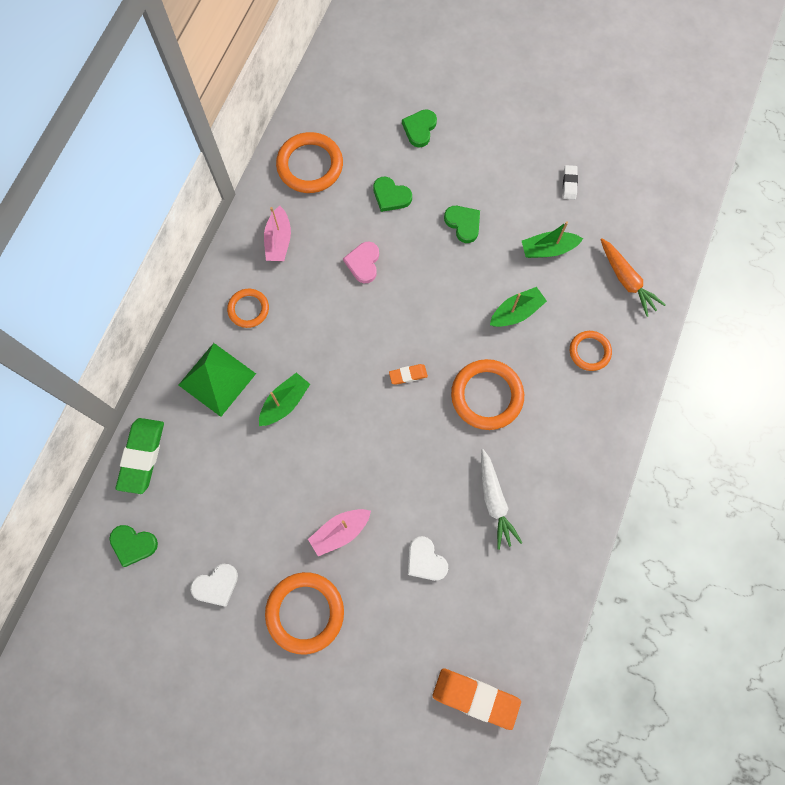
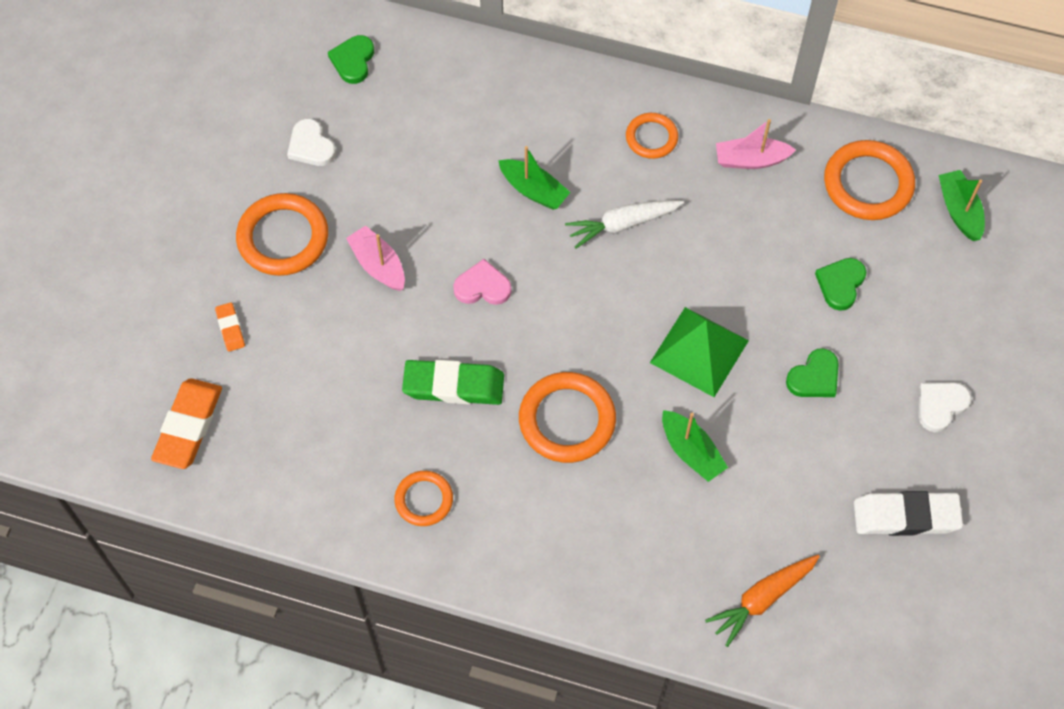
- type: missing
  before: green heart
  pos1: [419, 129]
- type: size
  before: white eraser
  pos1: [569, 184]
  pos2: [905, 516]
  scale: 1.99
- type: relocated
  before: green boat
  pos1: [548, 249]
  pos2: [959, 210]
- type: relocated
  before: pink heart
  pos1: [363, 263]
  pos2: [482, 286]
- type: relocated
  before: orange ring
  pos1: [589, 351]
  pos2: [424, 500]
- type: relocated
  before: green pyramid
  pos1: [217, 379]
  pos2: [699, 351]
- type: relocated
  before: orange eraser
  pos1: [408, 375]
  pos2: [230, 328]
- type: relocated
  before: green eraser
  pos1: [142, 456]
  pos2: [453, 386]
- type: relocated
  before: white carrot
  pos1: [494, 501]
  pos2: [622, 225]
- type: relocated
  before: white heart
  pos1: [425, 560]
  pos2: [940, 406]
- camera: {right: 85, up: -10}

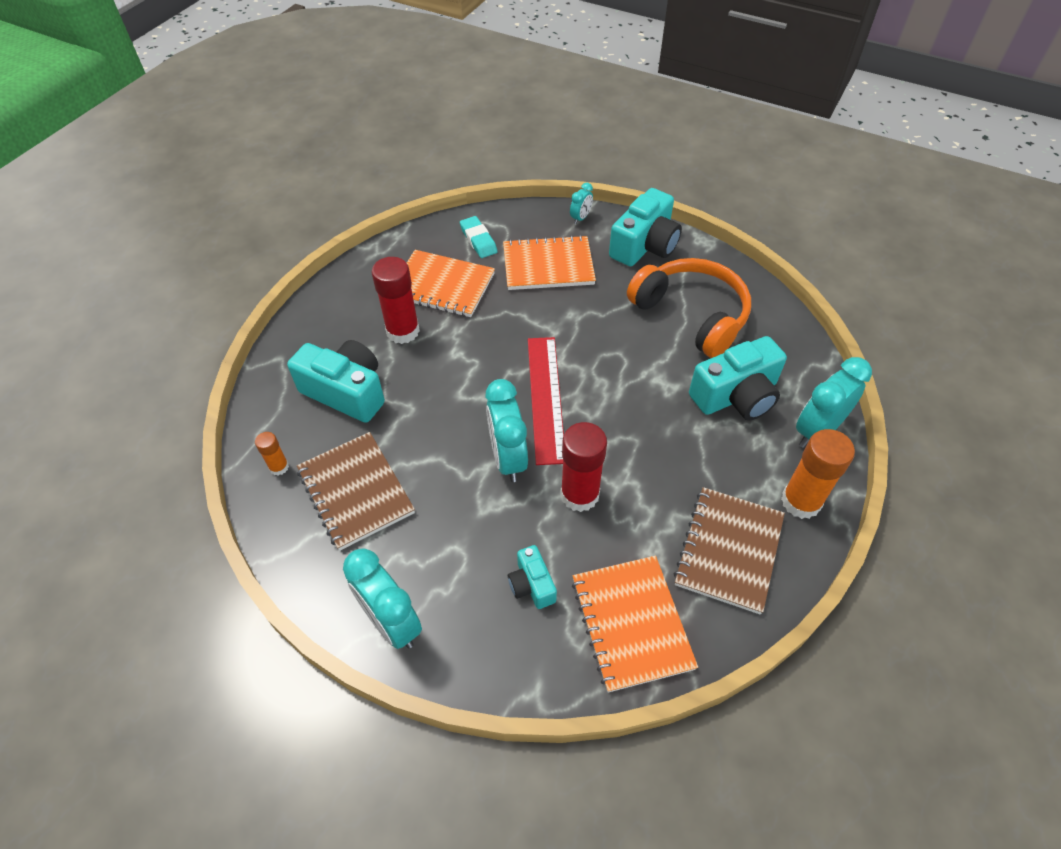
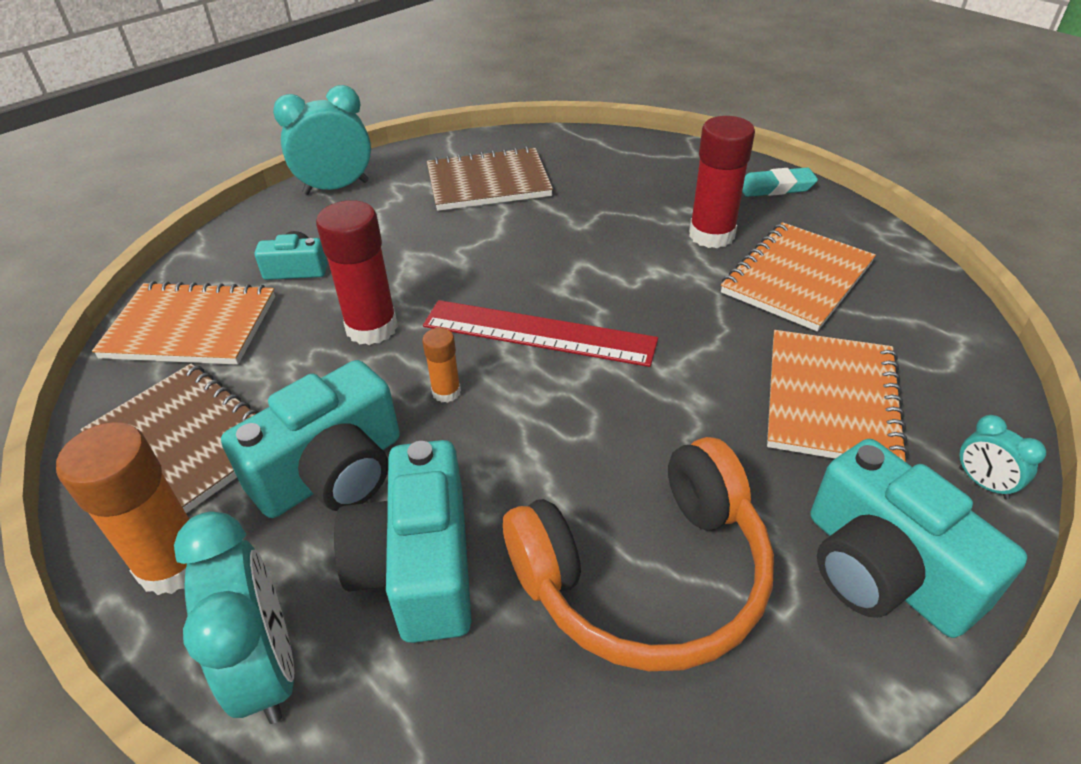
- type: relocated
  before: turquoise eraser
  pos1: [478, 240]
  pos2: [776, 187]
- type: relocated
  before: turquoise camera
  pos1: [346, 392]
  pos2: [332, 472]
- type: missing
  before: turquoise clock
  pos1: [508, 458]
- type: relocated
  before: orange glue stick
  pos1: [279, 467]
  pos2: [446, 392]
- camera: {right: 110, up: -10}

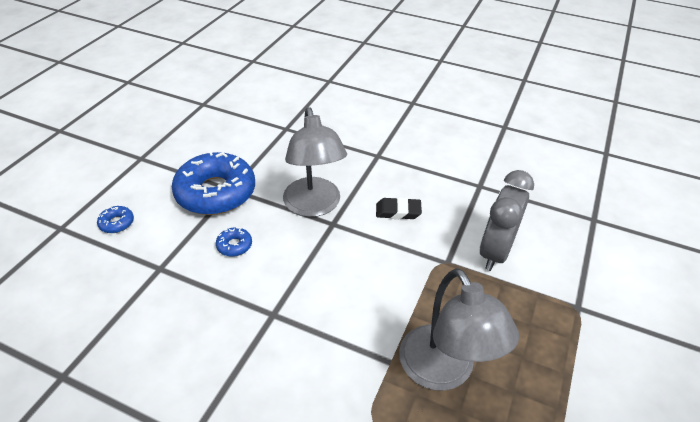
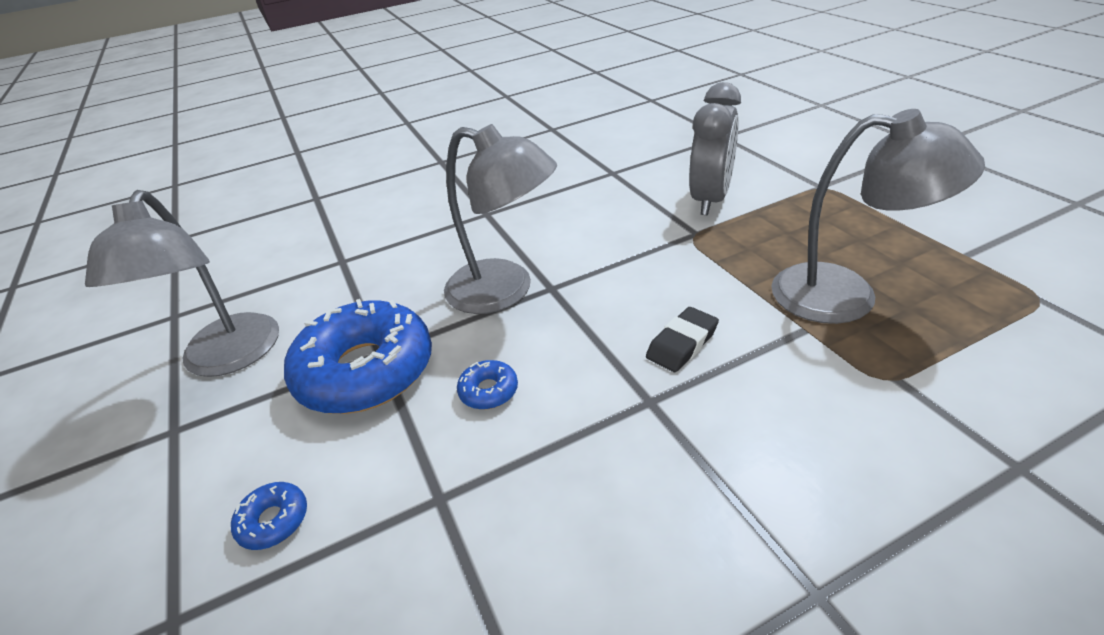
- type: spun
  before: grey clock
  pos1: [495, 252]
  pos2: [710, 200]
  turn: -135
- type: relocated
  before: black eraser
  pos1: [398, 211]
  pos2: [682, 344]
- type: appeared
  after: grey lamp
  pos2: [227, 359]
- camera: {right: -45, up: -5}

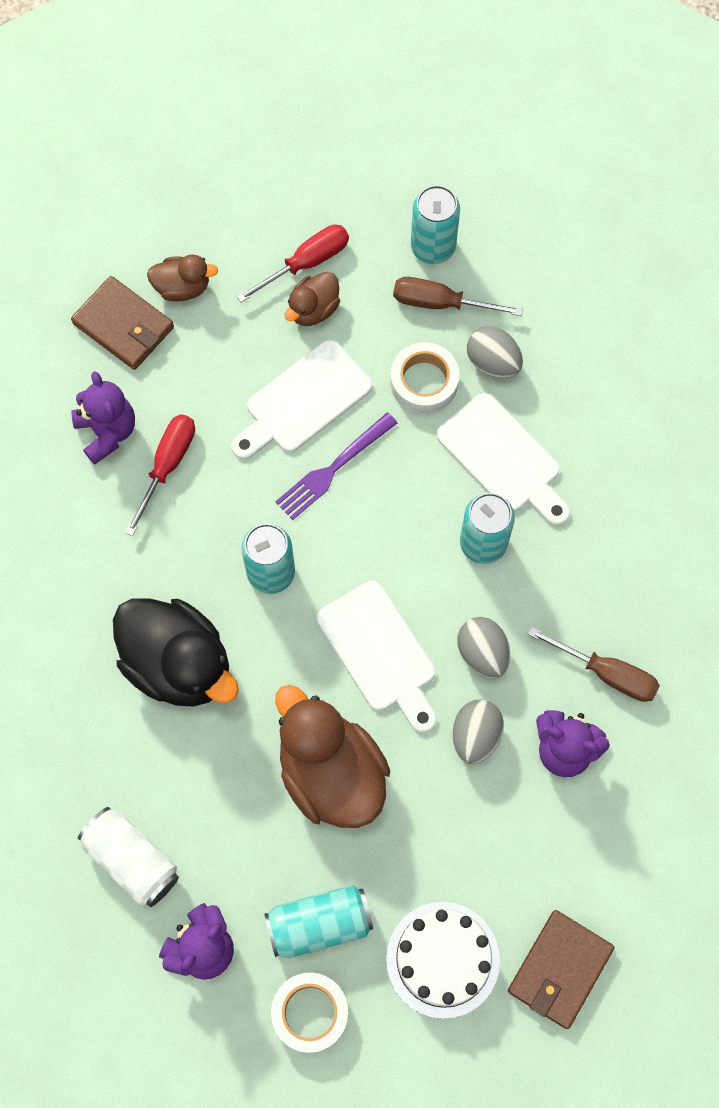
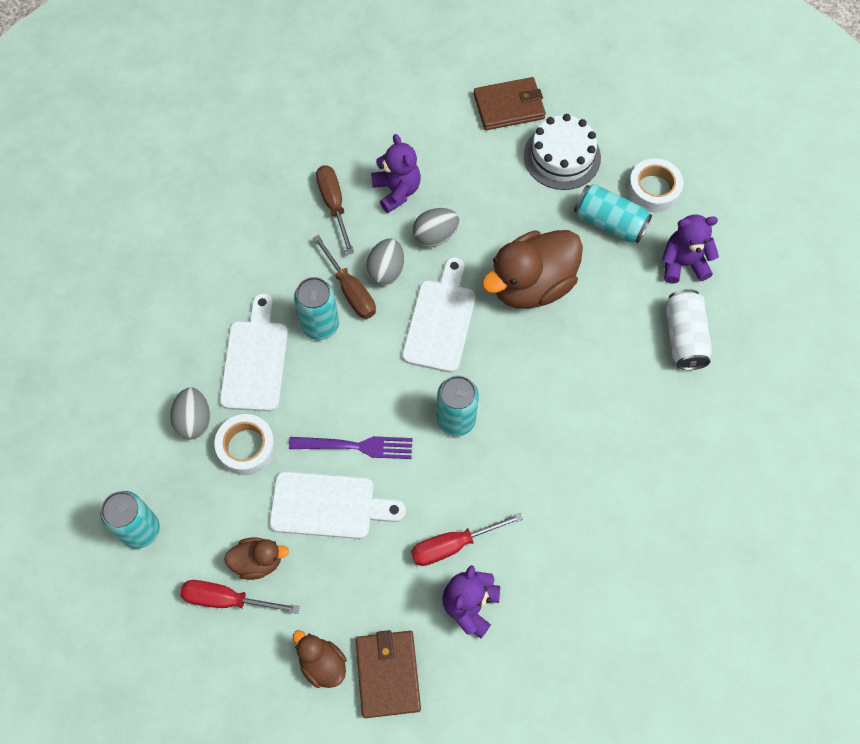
- type: relocated
  before: brown screwdriver
  pos1: [440, 303]
  pos2: [350, 290]
- type: missing
  before: black duck
  pos1: [178, 664]
- type: spun
  before: brown duck
  pos1: [331, 773]
  pos2: [531, 285]
  turn: 45
- camera: {right: -135, up: -5}

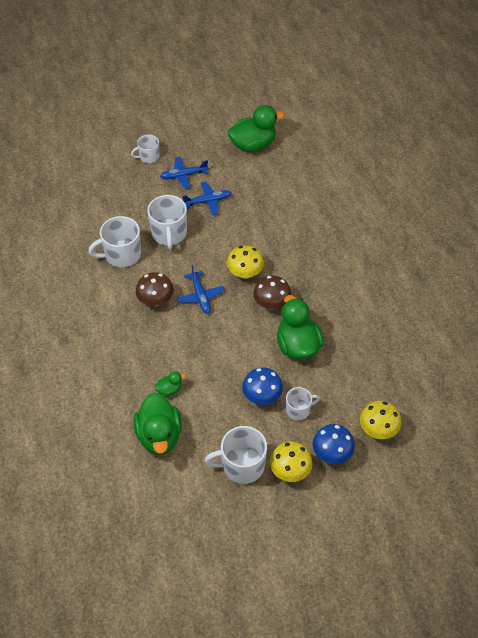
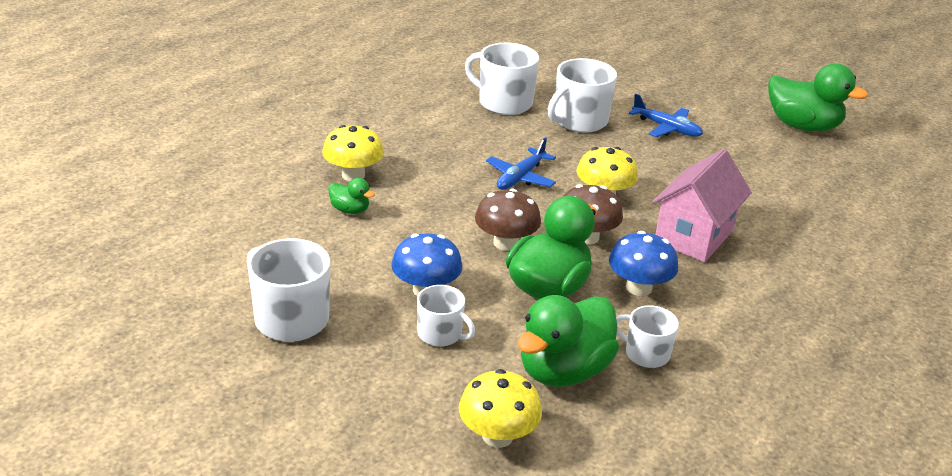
- type: relocated
  before: white mug
  pos1: [148, 156]
  pos2: [646, 353]
- type: missing
  before: blue plane
  pos1: [184, 175]
- type: relocated
  before: brown mushroom
  pos1: [155, 300]
  pos2: [505, 243]
- type: relocated
  before: green duck
  pos1: [159, 436]
  pos2: [563, 371]
- type: relocated
  before: blue mushroom
  pos1: [332, 453]
  pos2: [639, 288]
- type: relocated
  before: yellow mushroom
  pos1: [290, 471]
  pos2: [353, 175]
- type: appeared
  after: pink house
  pos2: [694, 236]
- camera: {right: 50, up: -20}

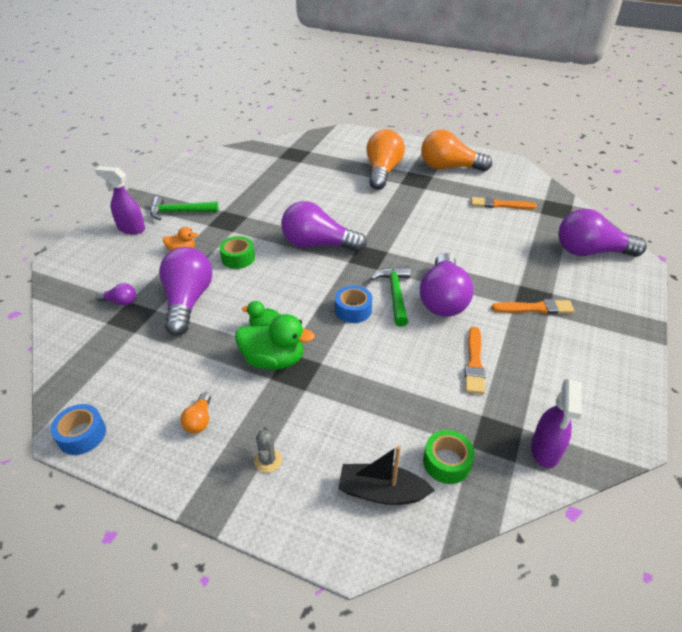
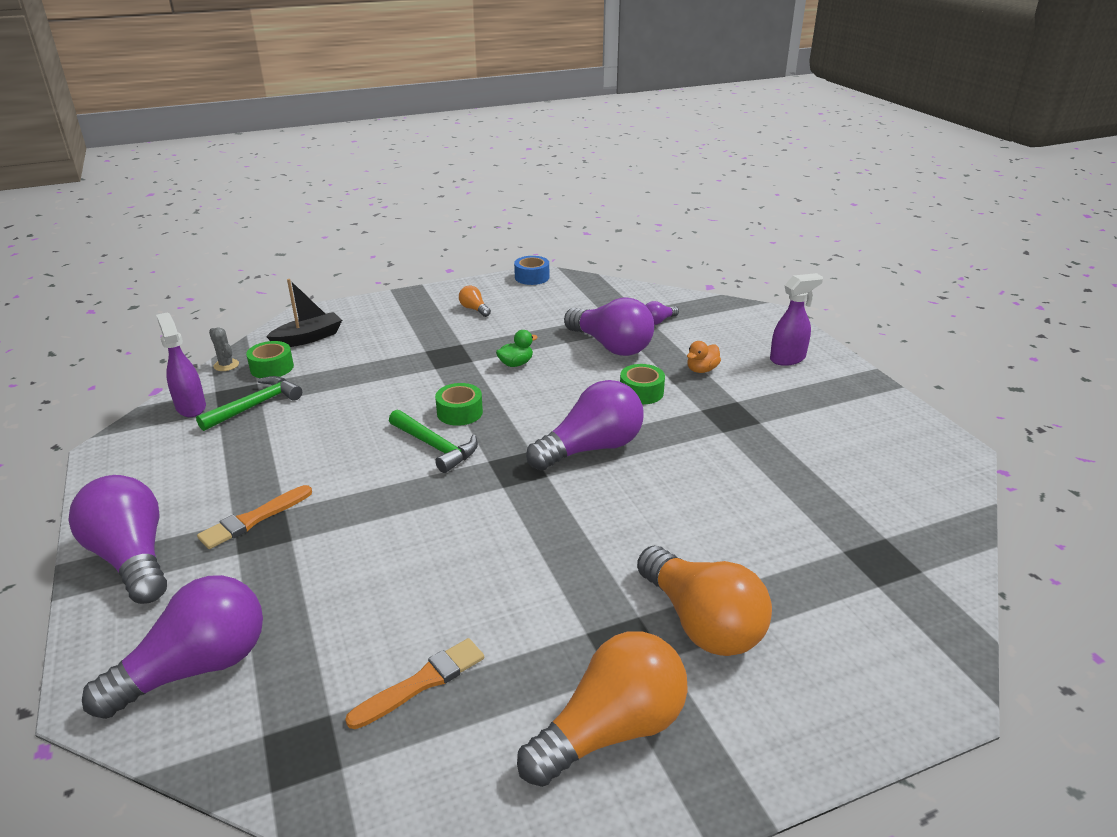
- type: relocated
  before: green hammer
  pos1: [179, 212]
  pos2: [255, 405]
- type: relocated
  before: purple light bulb
  pos1: [443, 299]
  pos2: [132, 558]
- type: colour
  before: blue tape
  after: green tape
  pos1: [353, 310]
  pos2: [459, 412]
- type: missing
  before: green duck
  pos1: [274, 360]
- type: missing
  before: orange brush
  pos1: [474, 363]
- type: relocated
  before: grey cactus
  pos1: [268, 460]
  pos2: [226, 365]
- camera: {right: 135, up: -10}

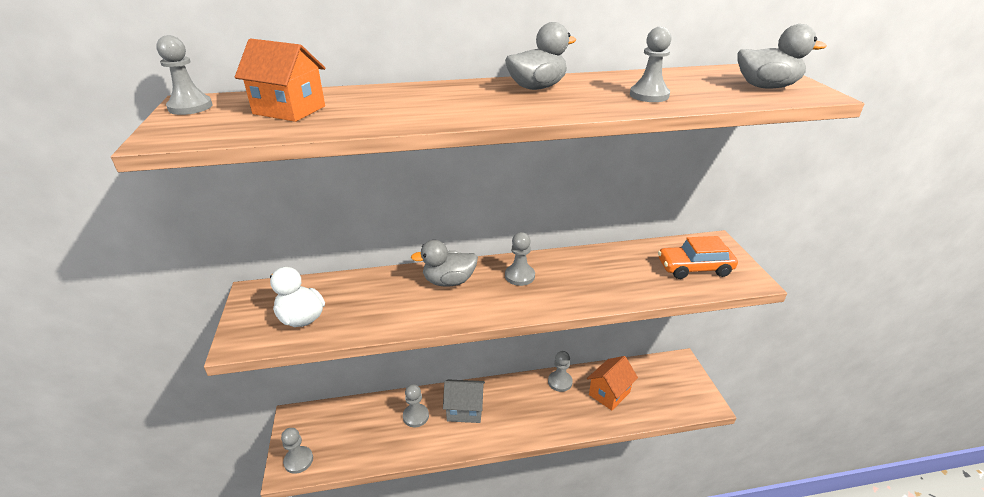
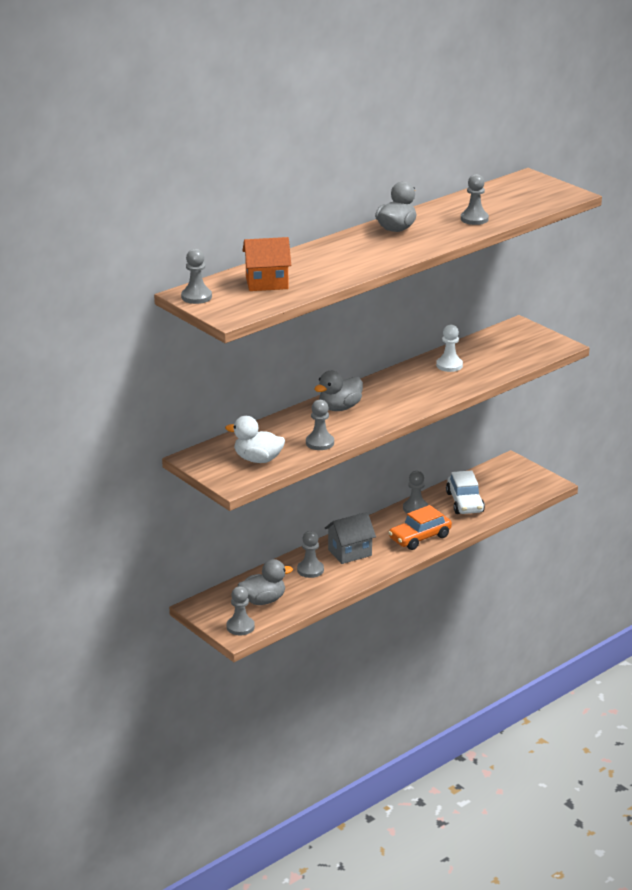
- type: relocated
  before: grey duck
  pos1: [766, 87]
  pos2: [263, 600]
- type: relocated
  before: grey pawn
  pos1: [519, 276]
  pos2: [320, 443]
- type: relocated
  before: orange car
  pos1: [694, 268]
  pos2: [420, 537]
- type: exchanged
  before: orange house
  after: white car
  pos1: [609, 393]
  pos2: [464, 502]
- type: appeared
  after: white pawn
  pos2: [449, 365]
- camera: {right: -30, up: -5}

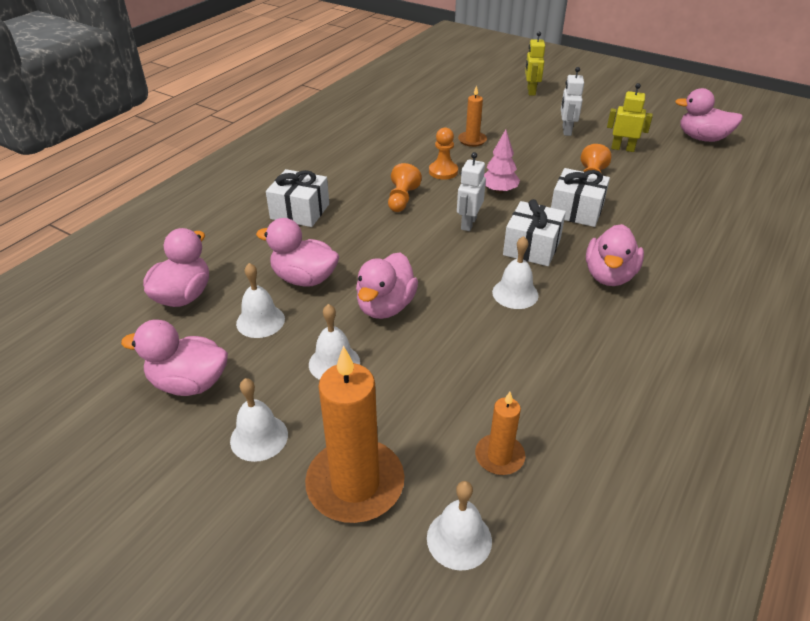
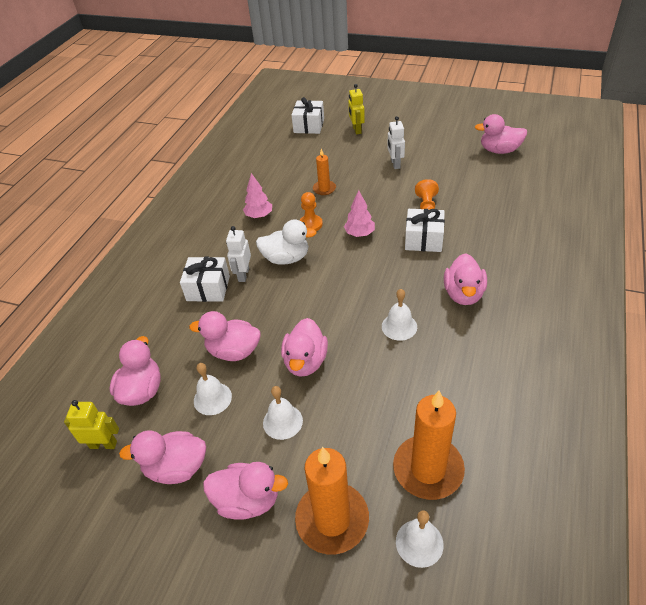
- type: relocated
  before: yellow robot
  pos1: [622, 148]
  pos2: [103, 444]
- type: relocated
  before: white robot
  pos1: [468, 223]
  pos2: [243, 274]
- type: exchanged
  before: orange pawn
  after: white duck
  pos1: [402, 199]
  pos2: [286, 258]
- type: relocated
  before: white gift
  pos1: [532, 247]
  pos2: [309, 126]
- type: exchanged
  before: white bell
  after: pink duck
  pos1: [259, 437]
  pos2: [247, 500]
- type: size
  before: orange candle
  pos1: [499, 456]
  pos2: [428, 469]
  scale: 1.9
- type: appeared
  after: pink tree
  pos2: [259, 216]
- camera: {right: -10, up: 5}

